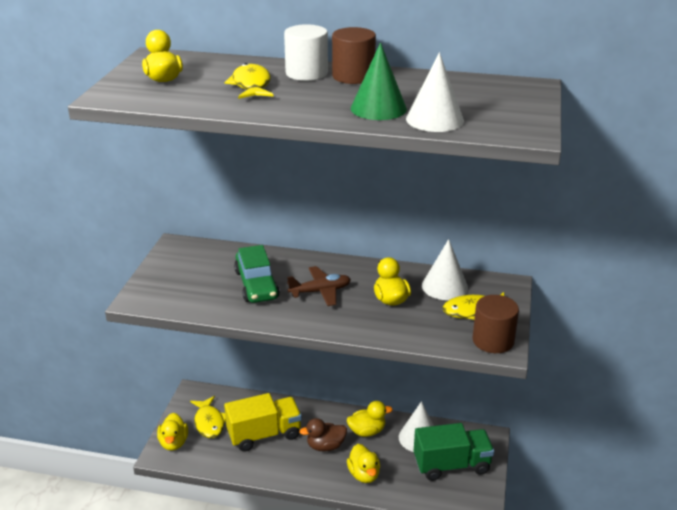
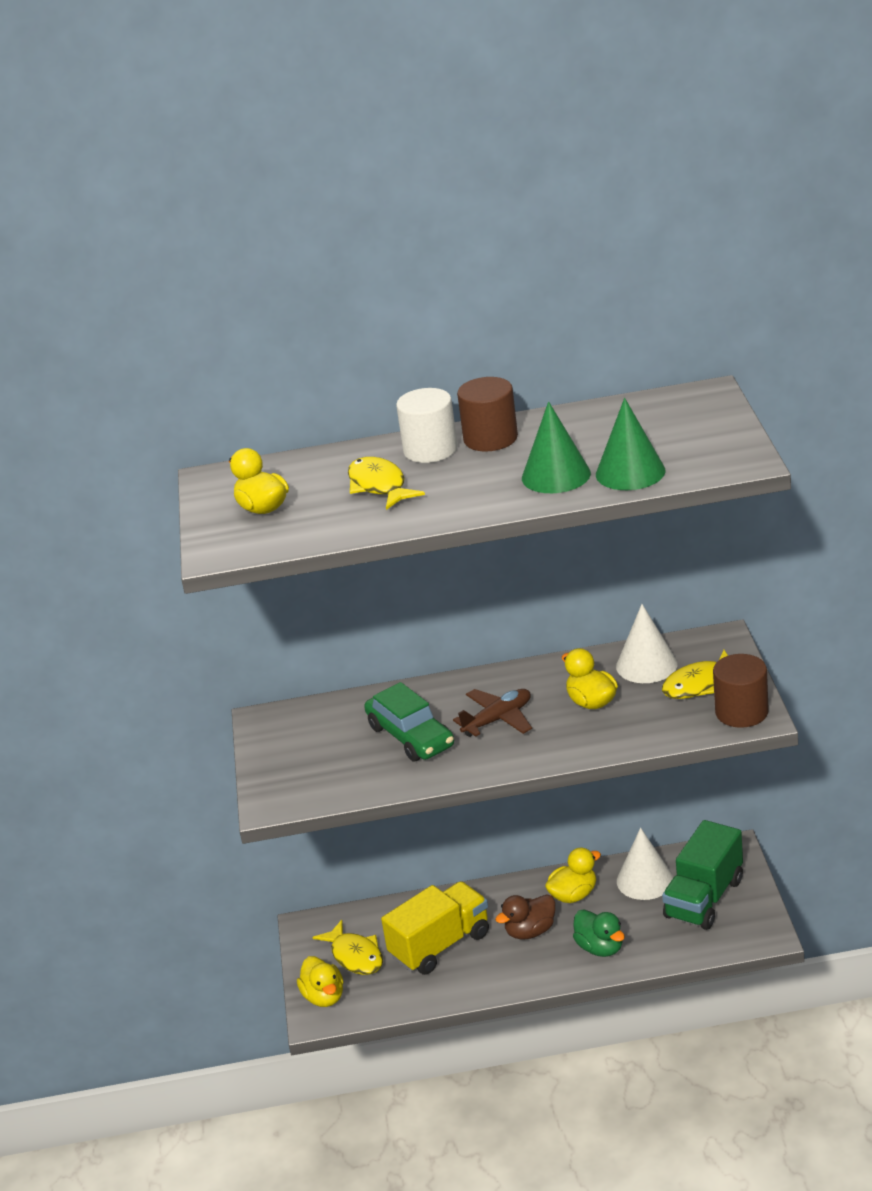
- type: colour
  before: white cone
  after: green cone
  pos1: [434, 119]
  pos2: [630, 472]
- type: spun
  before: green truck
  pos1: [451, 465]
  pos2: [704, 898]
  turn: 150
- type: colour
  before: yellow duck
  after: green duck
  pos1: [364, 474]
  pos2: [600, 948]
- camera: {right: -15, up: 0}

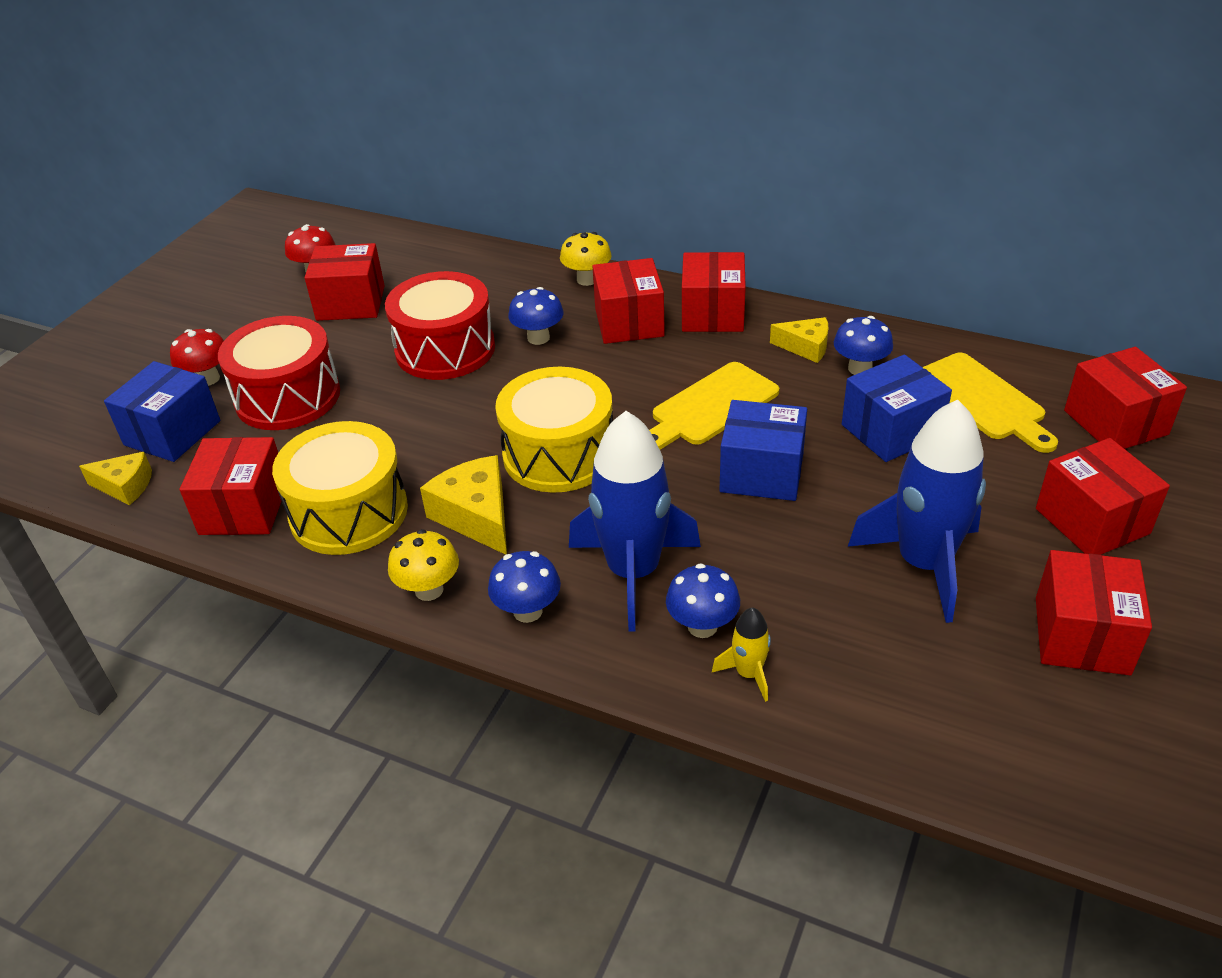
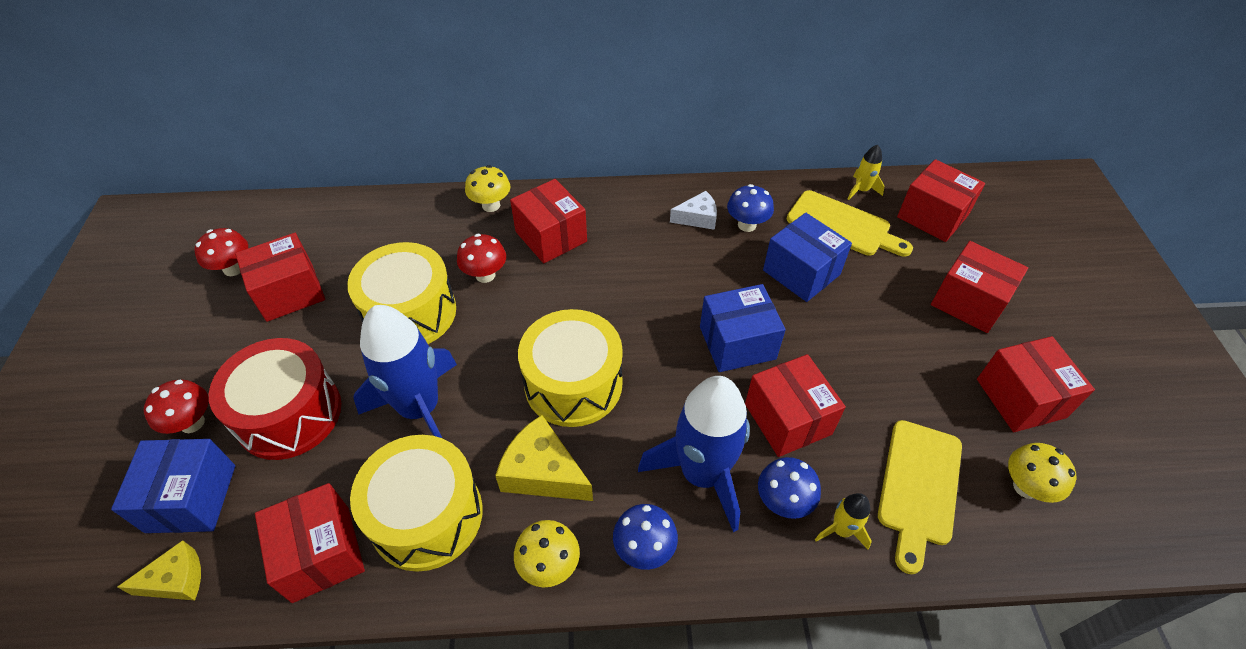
- type: relocated
  before: red box
  pos1: [713, 314]
  pos2: [788, 419]
- type: colour
  before: red drum
  after: yellow drum
  pos1: [445, 349]
  pos2: [410, 313]
- type: colour
  before: blue mushroom
  after: red mushroom
  pos1: [538, 338]
  pos2: [485, 275]
- type: colour
  before: yellow cheese
  after: white cheese
  pos1: [805, 347]
  pos2: [697, 218]
- type: spun
  before: blue box
  pos1: [891, 431]
  pos2: [801, 272]
  turn: -75
- type: relocated
  before: yellow cutting board
  pos1: [711, 407]
  pos2: [919, 487]
- type: relocated
  before: blue rocket
  pos1: [923, 564]
  pos2: [420, 409]
- type: appeared
  after: yellow rocket
  pos2: [861, 190]
- type: appeared
  after: yellow mushroom
  pos2: [1025, 487]
- camera: {right: -30, up: 10}

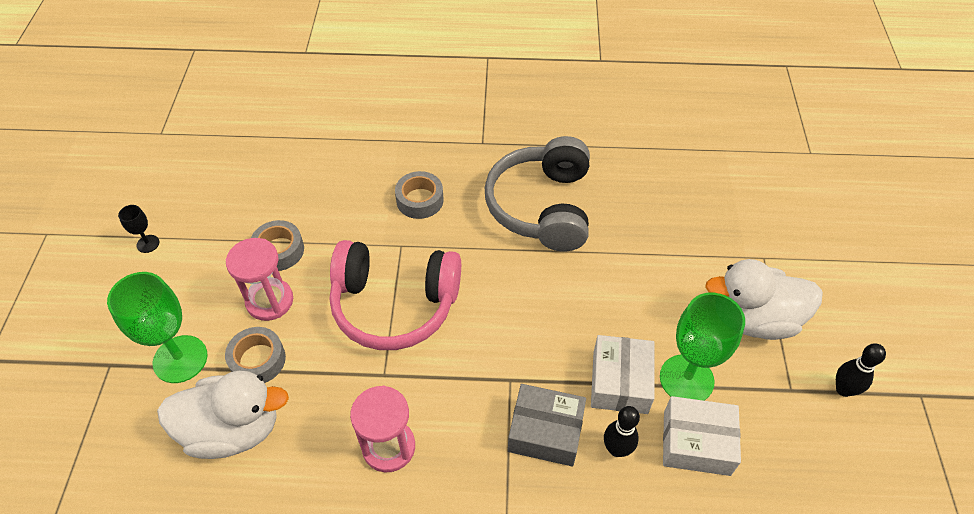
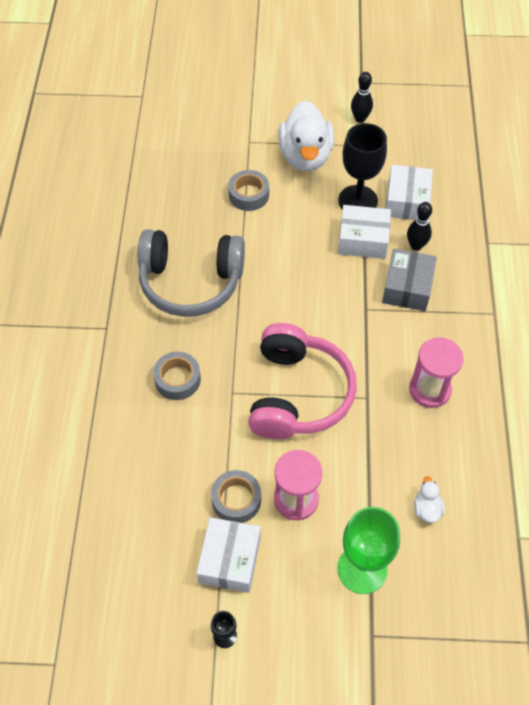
- type: colour
  before: green goblet
  after: black goblet
  pos1: [686, 379]
  pos2: [357, 201]
- type: relocated
  before: grey tape
  pos1: [258, 360]
  pos2: [248, 195]
- type: size
  before: white duck
  pos1: [233, 429]
  pos2: [426, 508]
  scale: 0.42
- type: appeared
  after: white box
  pos2: [230, 560]
- camera: {right: -90, up: 5}

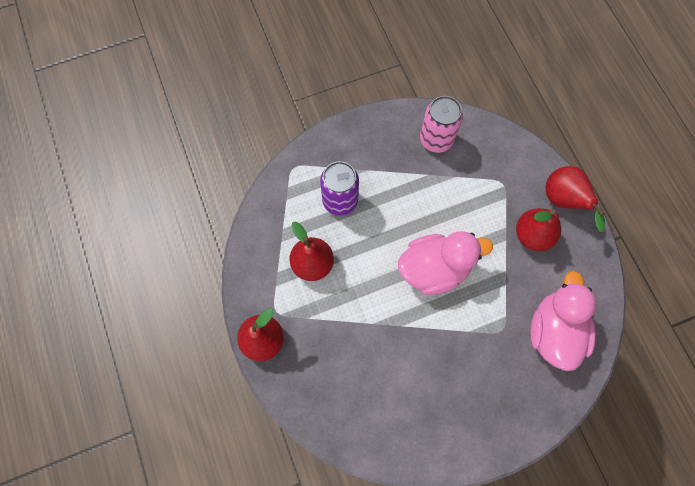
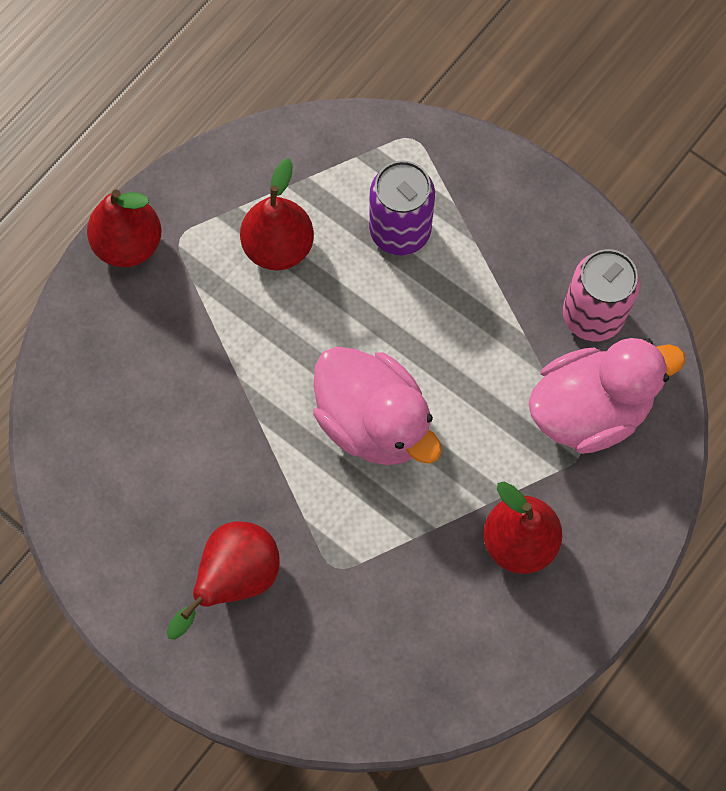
- type: relocated
  before: red pear
  pos1: [564, 201]
  pos2: [234, 578]
- type: relocated
  before: pink duck
  pos1: [554, 331]
  pos2: [589, 409]
- camera: {right: 60, up: 0}

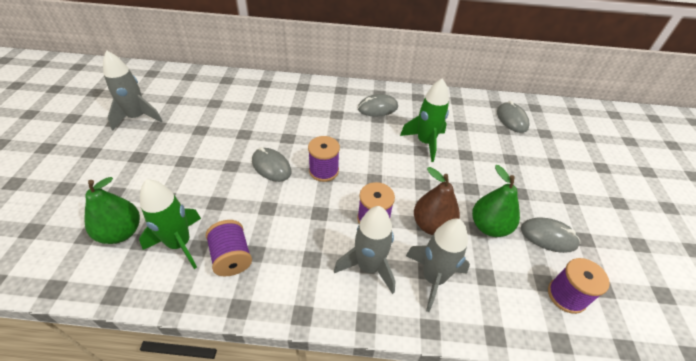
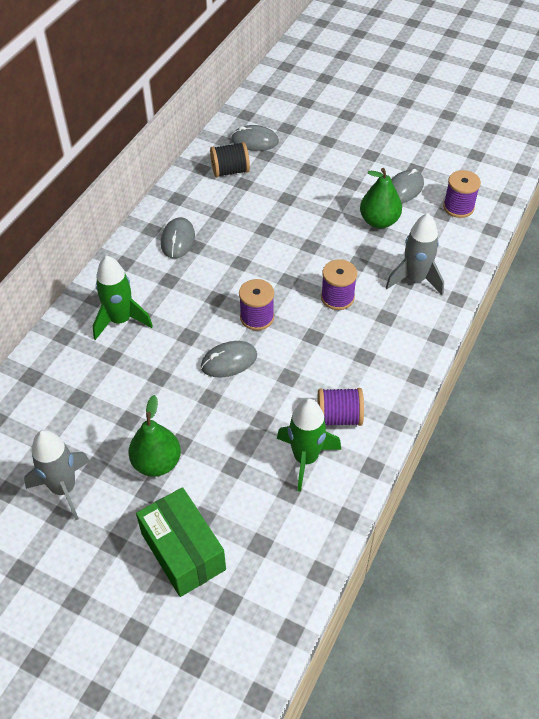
- type: relocated
  before: green rocket
  pos1: [425, 142]
  pos2: [120, 320]
- type: missing
  before: brown pear
  pos1: [432, 225]
- type: relocated
  before: green pear
  pos1: [121, 232]
  pos2: [157, 463]
- type: missing
  before: grey rocket
  pos1: [368, 267]
- type: appeared
  after: black spool
  pos2: [230, 171]
- type: appeared
  after: green box
  pos2: [183, 551]
- camera: {right: -65, up: 5}

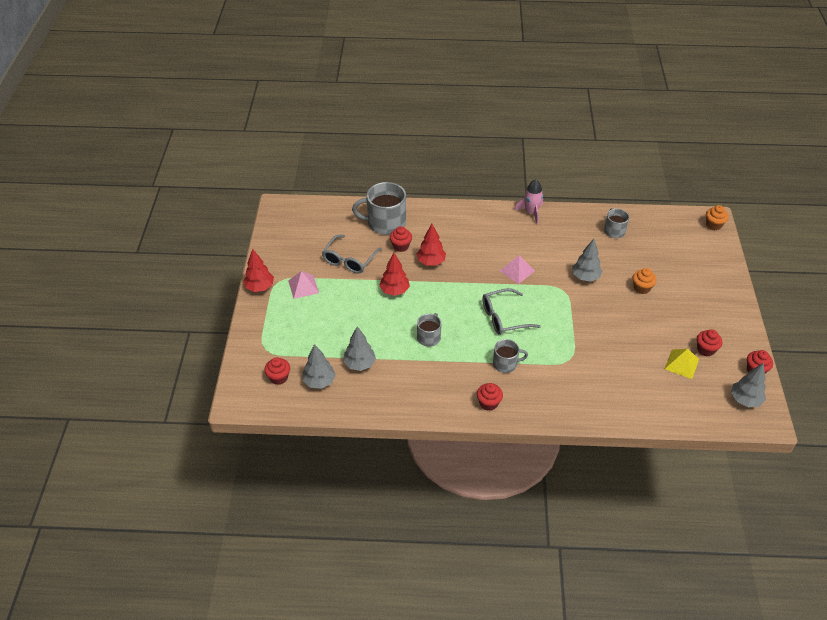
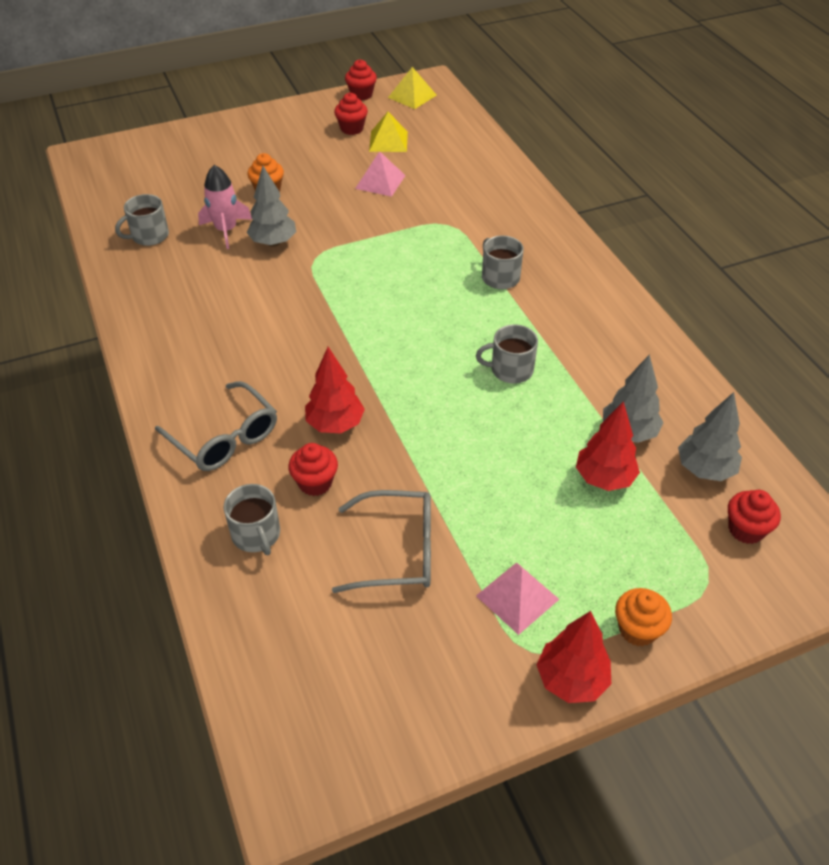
- type: relocated
  before: pink rocket
  pos1: [531, 212]
  pos2: [226, 230]
- type: size
  before: grey mug
  pos1: [385, 223]
  pos2: [256, 534]
  scale: 0.56
- type: relocated
  before: orange cupcake
  pos1: [713, 225]
  pos2: [637, 629]
- type: relocated
  before: red tree
  pos1: [394, 291]
  pos2: [604, 478]
- type: relocated
  before: pink pyramid
  pos1: [517, 271]
  pos2: [380, 181]
- type: relocated
  before: grey glasses
  pos1: [504, 317]
  pos2: [225, 438]
- type: exchanged
  before: grey tree
  after: yellow pyramid
  pos1: [745, 400]
  pos2: [412, 96]
- type: missing
  before: red cupcake
  pos1: [488, 403]
- camera: {right: -115, up: 0}

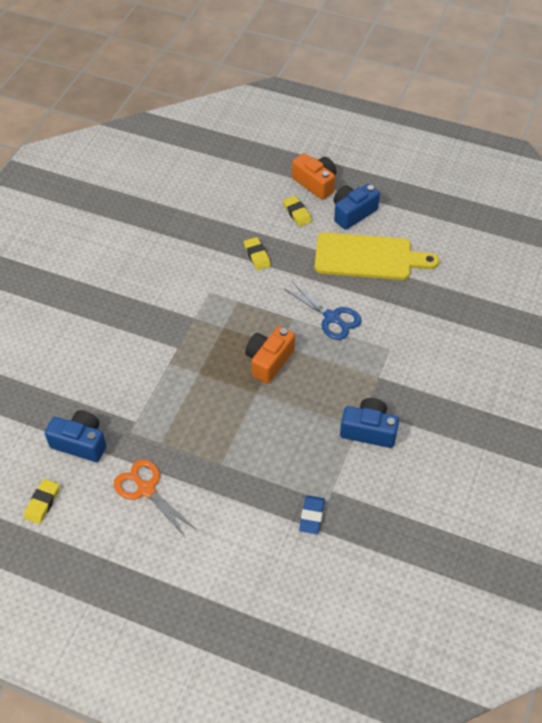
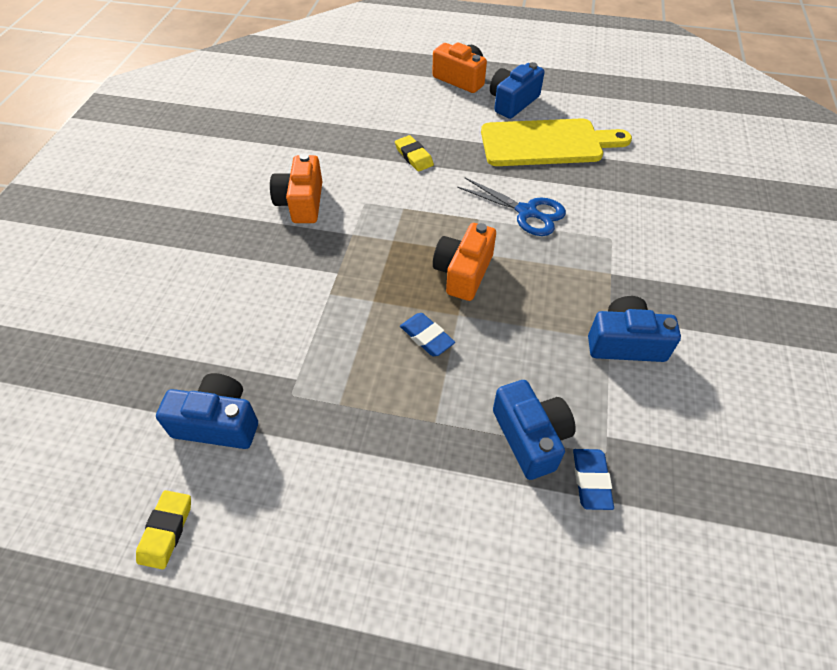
- type: missing
  before: yellow eraser
  pos1: [297, 213]
- type: missing
  before: orange scissors
  pos1: [146, 489]
- type: appeared
  after: orange camera
  pos2: [301, 203]
- type: appeared
  after: blue eraser
  pos2: [427, 337]
- type: appeared
  after: blue camera
  pos2: [530, 437]
- camera: {right: -10, up: 0}

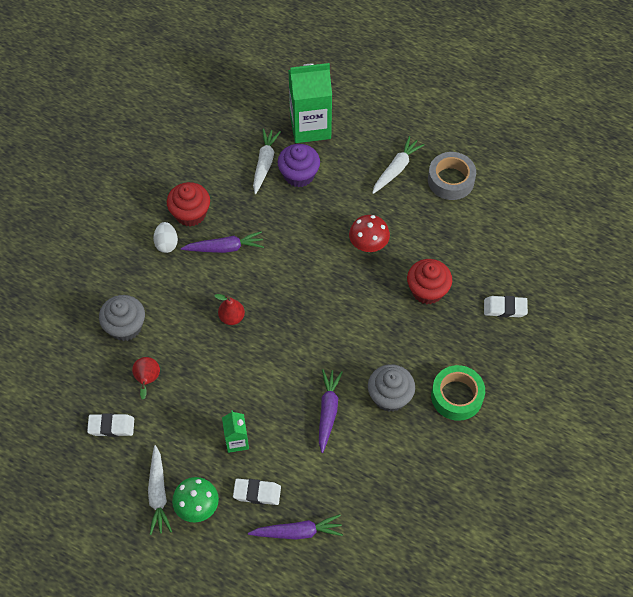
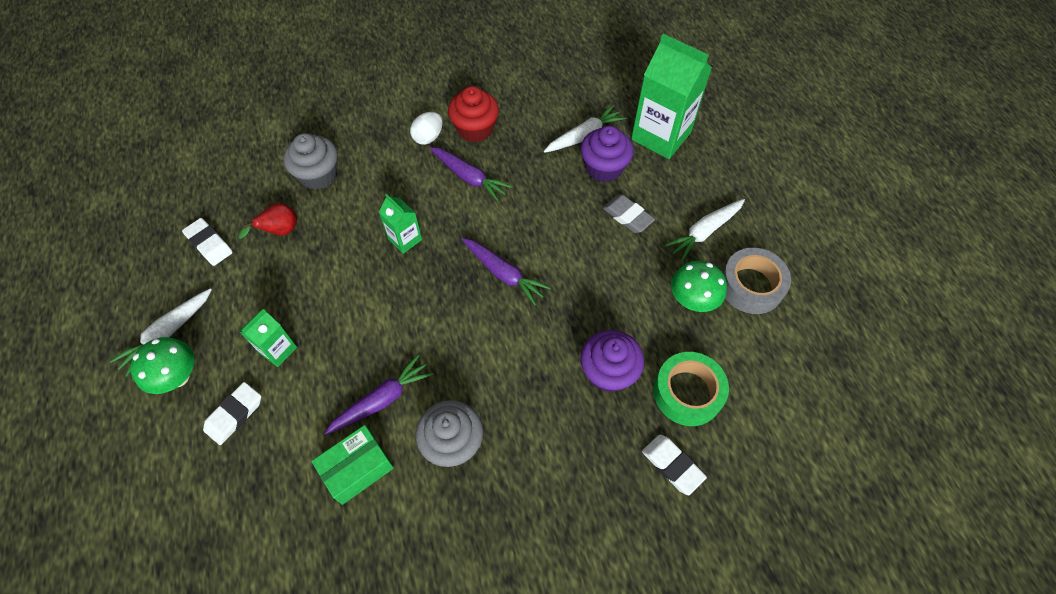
- type: spun
  before: white carrot
  pos1: [396, 169]
  pos2: [704, 232]
  turn: 150
- type: missing
  before: red mushroom
  pos1: [368, 245]
- type: colour
  before: red cupcake
  after: purple cupcake
  pos1: [427, 290]
  pos2: [608, 372]
- type: exchanged
  before: red pear
  after: green carton
  pos1: [232, 317]
  pos2: [405, 239]
- type: relocated
  before: green tape
  pos1: [457, 396]
  pos2: [687, 393]
- type: spun
  before: white eraser
  pos1: [257, 493]
  pos2: [234, 415]
  turn: 75
- type: relocated
  before: purple carrot
  pos1: [298, 532]
  pos2: [504, 274]
- type: appeared
  after: grey eraser
  pos2: [627, 216]
- type: appeared
  after: green mushroom
  pos2: [692, 300]
- type: appeared
  after: green box
  pos2: [357, 468]
- camera: {right: 45, up: 0}

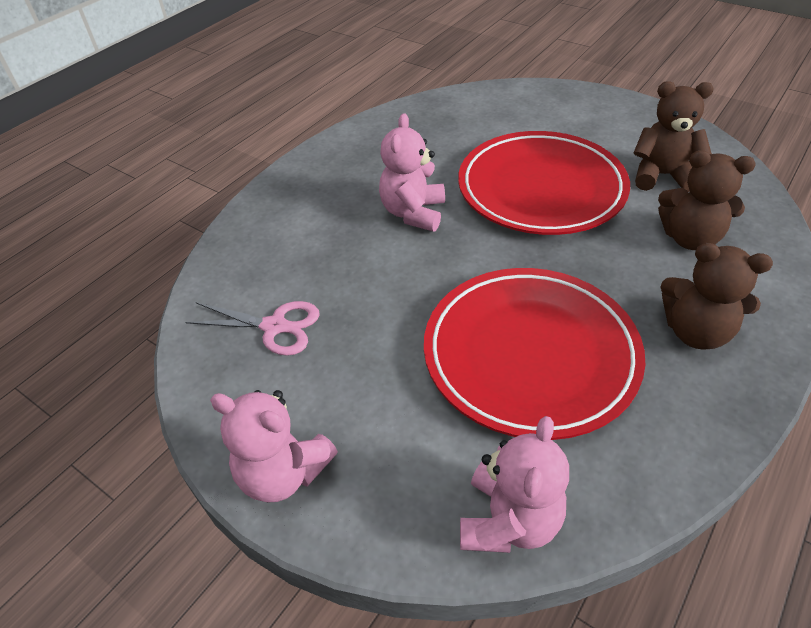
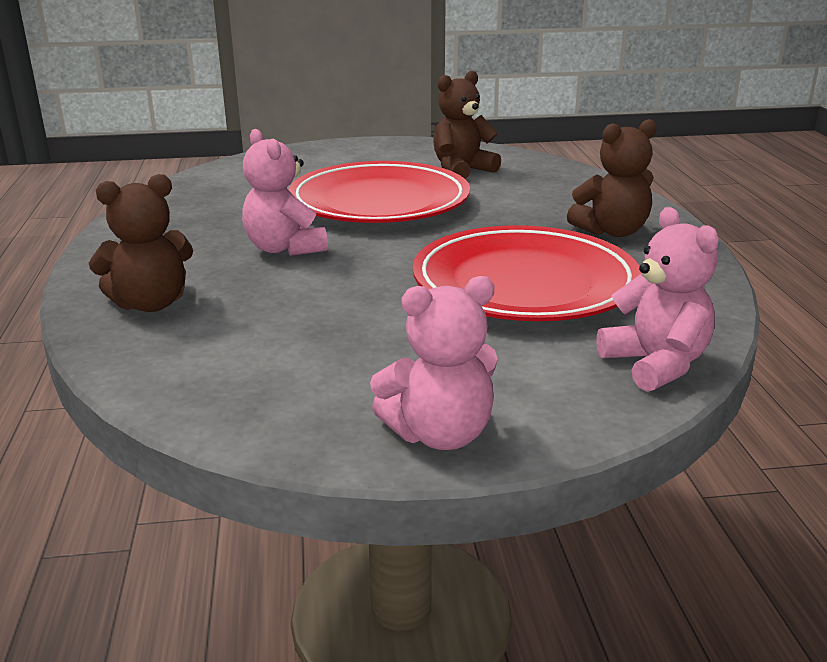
- type: relocated
  before: brown teddy bear
  pos1: [690, 238]
  pos2: [151, 304]
- type: missing
  before: pink scissors
  pos1: [274, 326]
- camera: {right: -45, up: -20}

